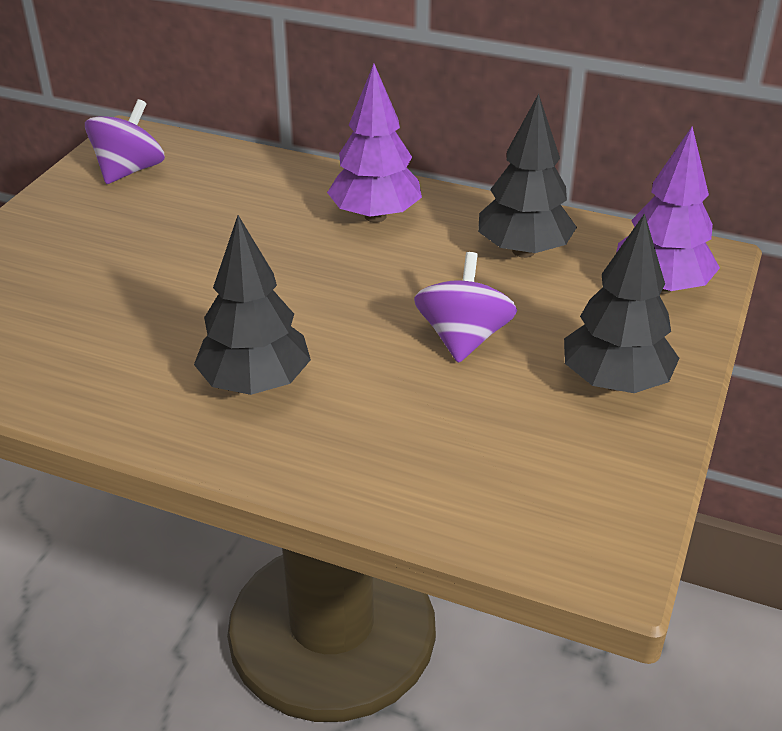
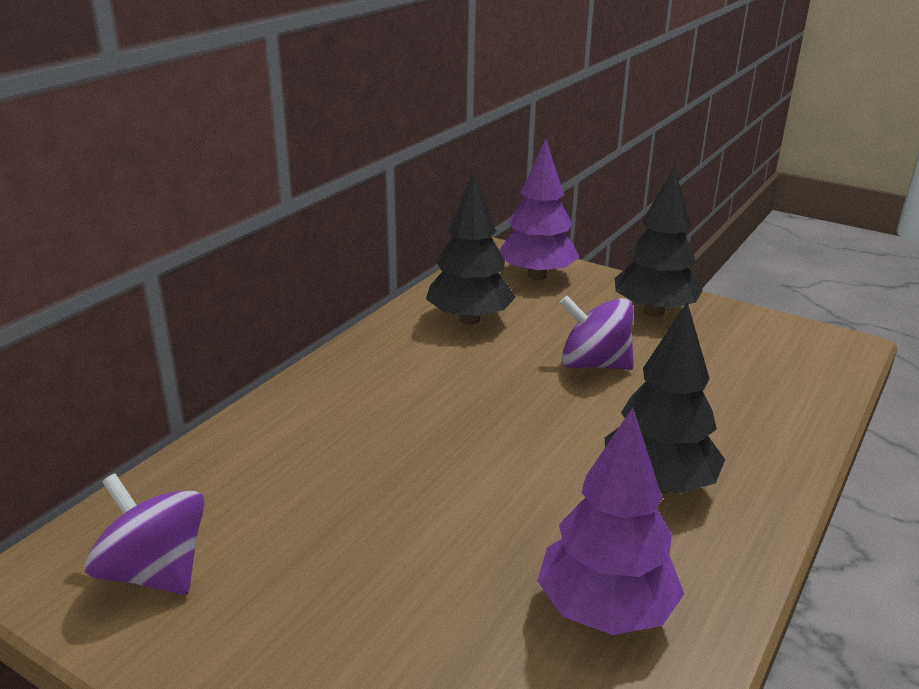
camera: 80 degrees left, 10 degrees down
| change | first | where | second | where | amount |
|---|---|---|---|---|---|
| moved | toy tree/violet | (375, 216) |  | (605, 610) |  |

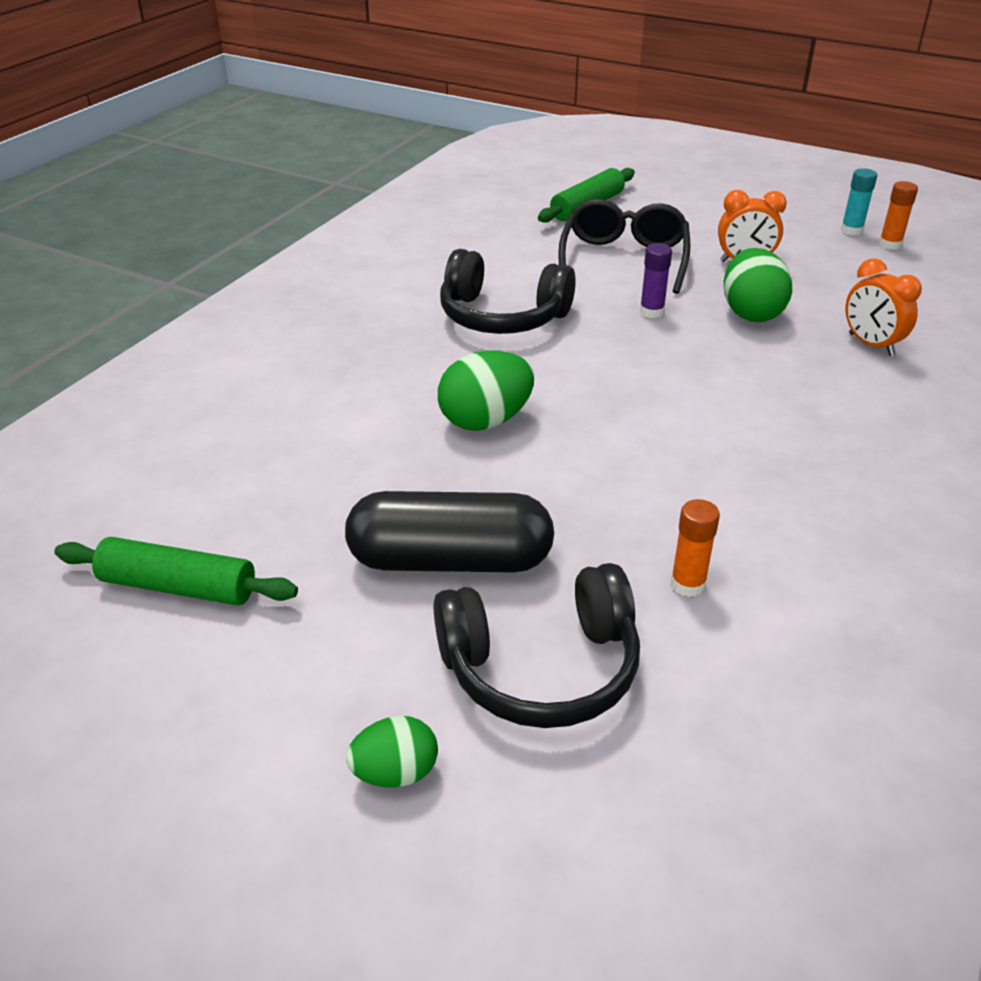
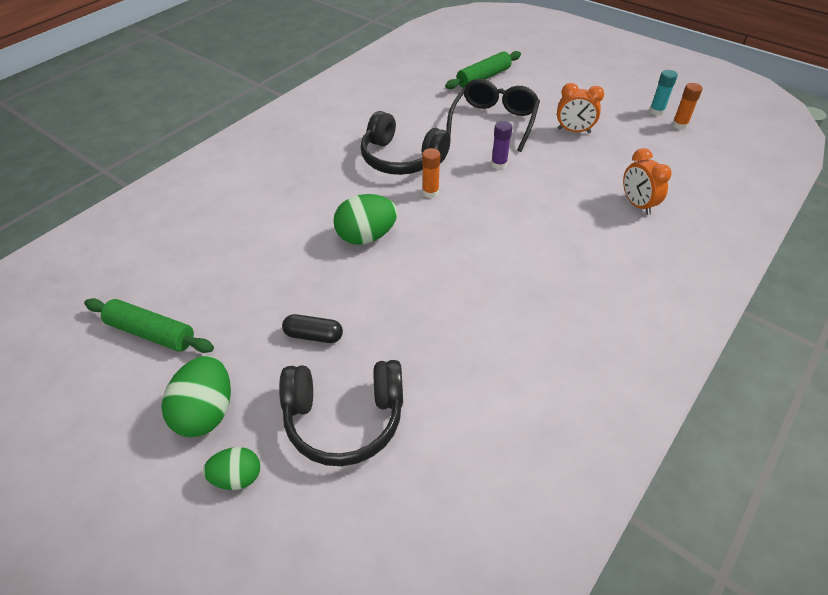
camera: 10 degrees right, 10 degrees up
| change | first | where | second | where | amount |
|---|---|---|---|---|---|
| resized | pill/jet-black | (450, 560) |  | (314, 335) | x0.48 |
| moved | glue/orange | (687, 584) |  | (430, 192) |  |
| moved | toy egg/leaf-green | (751, 313) |  | (206, 412) |  |

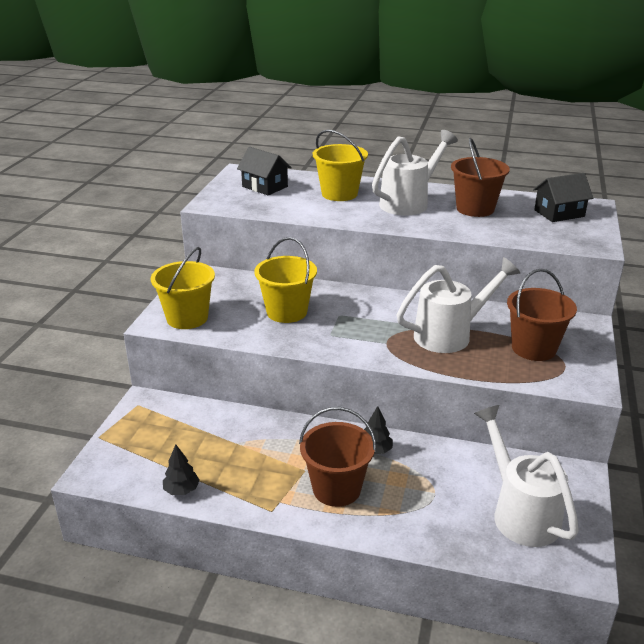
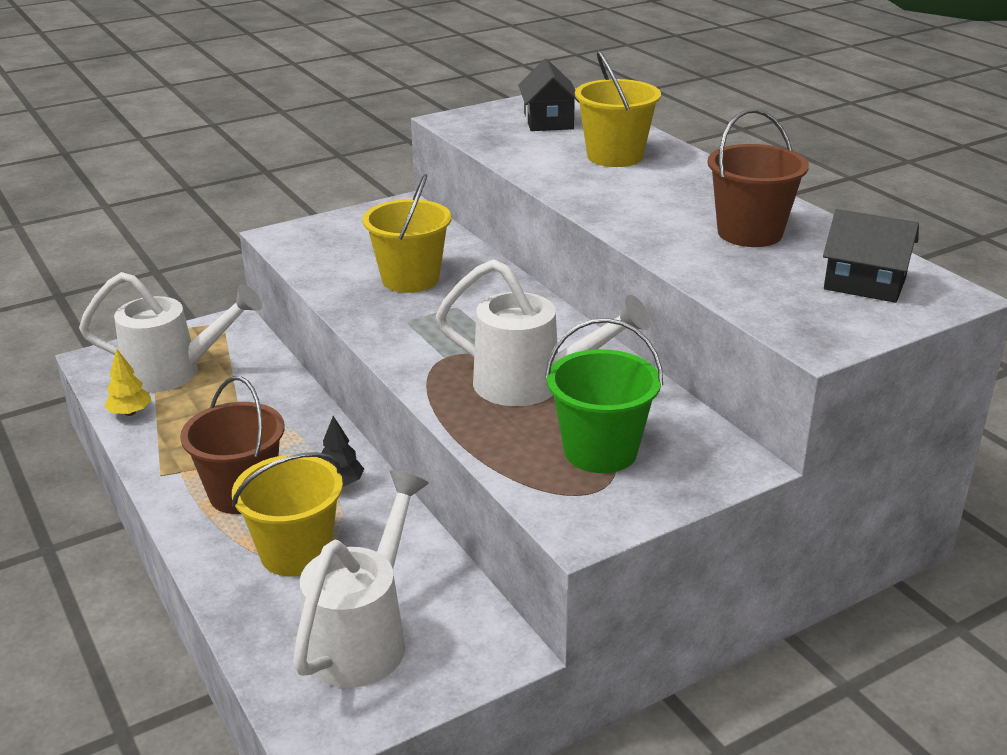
camera: 45 degrees right, 0 degrees up
| change | first | where | second | where | amount |
|---|---|---|---|---|---|
| moved | pail/yellow | (187, 318) |  | (296, 553) |  |
| recoloured | toy tree/jet-black | (182, 490) | toy tree/yellow | (130, 413) |  |
| moved | watering can/white | (409, 202) |  | (175, 372) |  |
| recoloured | pail/dark brown | (533, 348) | pail/leaf-green | (600, 451) |  |

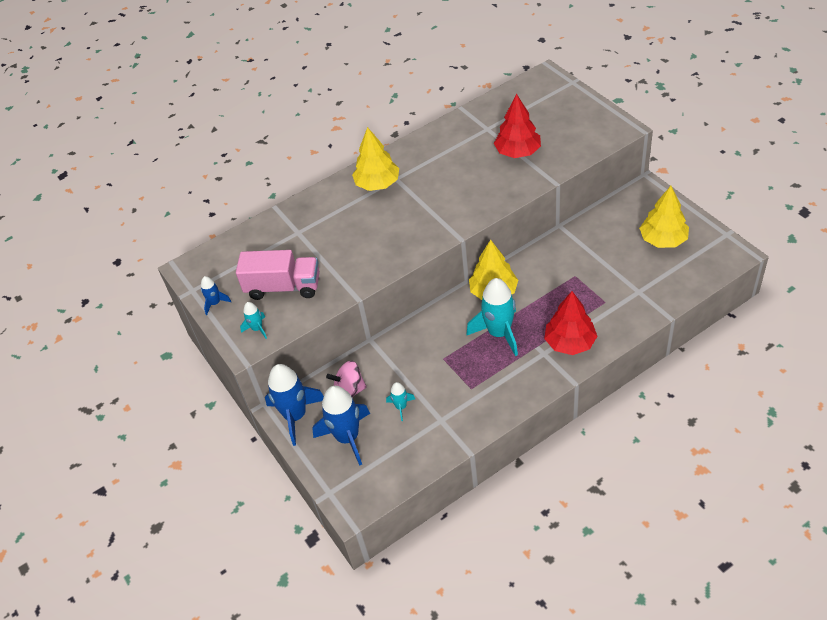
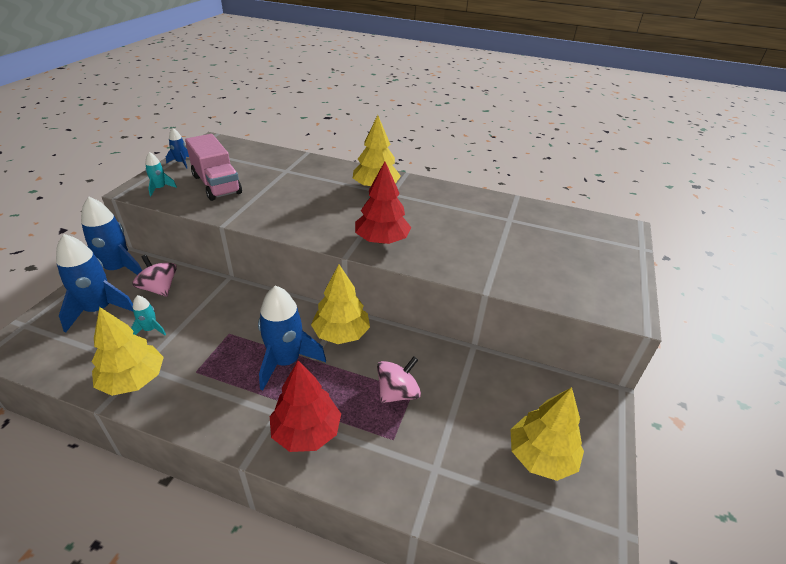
camera: 45 degrees right, 10 degrees down
| change | first | where | second | where | amount |
|---|---|---|---|---|---|
| recoloured | spaceship/teal | (499, 333) | spaceship/royal blue | (286, 361) |  |
| moved | toy tree/red | (517, 152) |  | (382, 240) |  |
| added |  |  | toy tree/yellow | (133, 380) |  |
| added |  |  | spinning top/pink | (397, 393) |  |

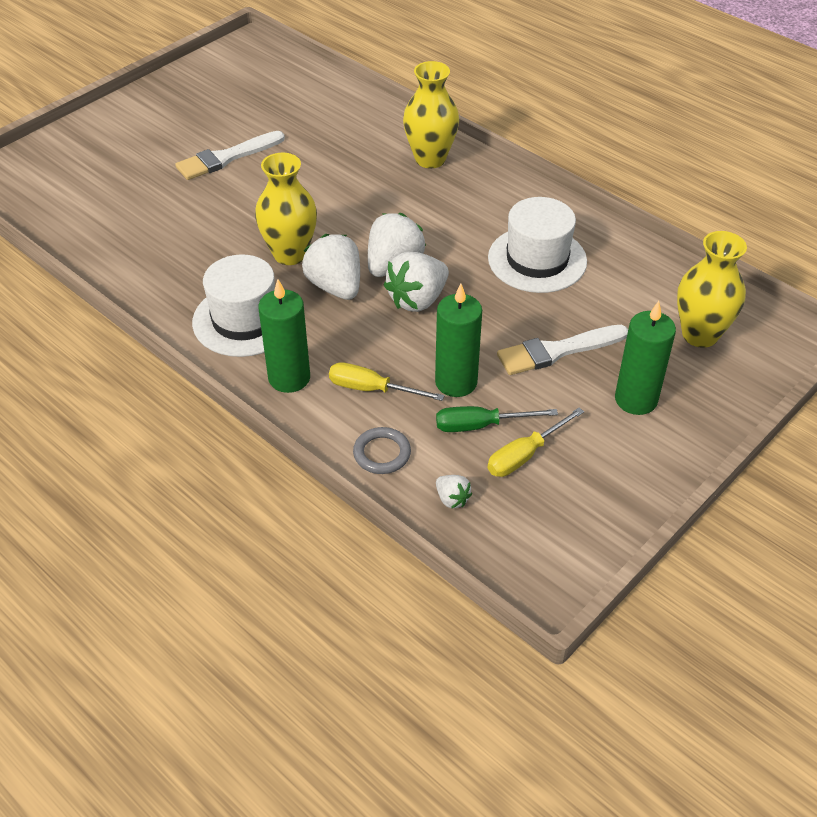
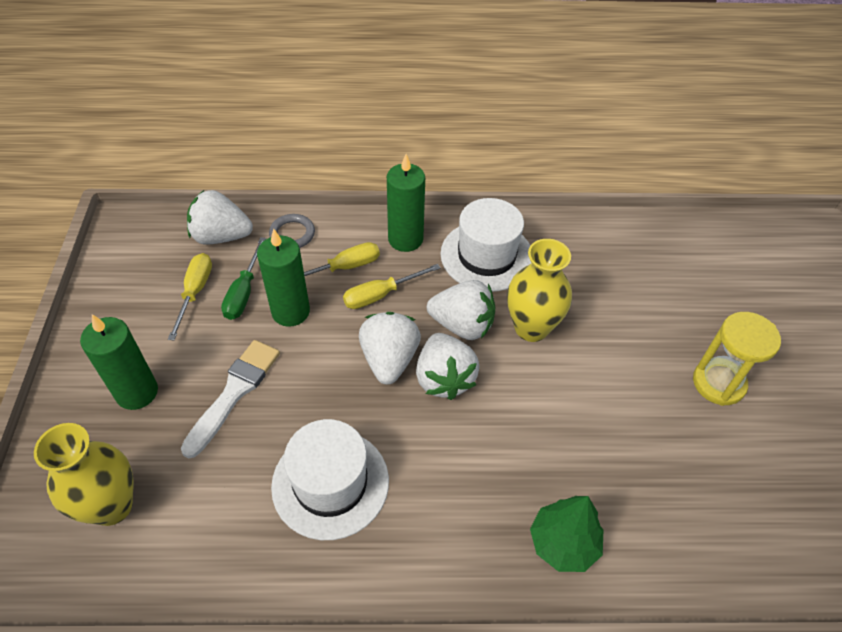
camera: 135 degrees right, 5 degrees up
| change | first | where | second | where | amount |
|---|---|---|---|---|---|
| replaced | paintbrush/white | (226, 158) | hourglass/yellow | (718, 383) |  |
| replaced | flower vase/yellow | (430, 159) | toy tree/leaf-green | (563, 543) |  |
| turned | hand screwdriver/leaf-green | (480, 425) |  | (244, 292) | 150 degrees clockwise |
| resized | strawberry/white | (452, 499) |  | (221, 236) | x2.04 |
| added |  |  | hand screwdriver/yellow | (380, 295) |  |

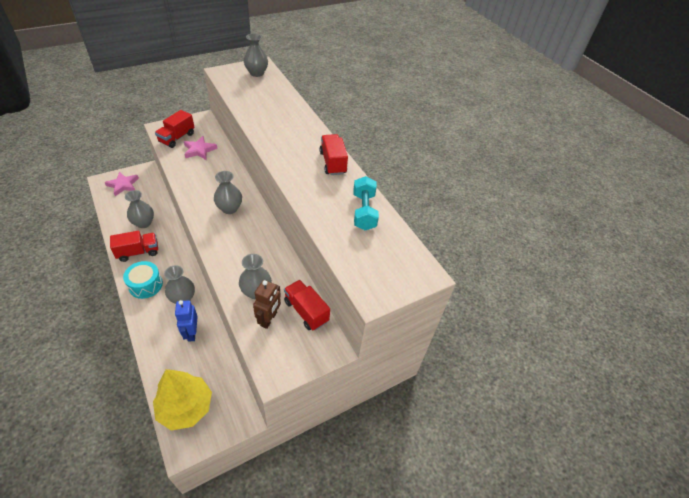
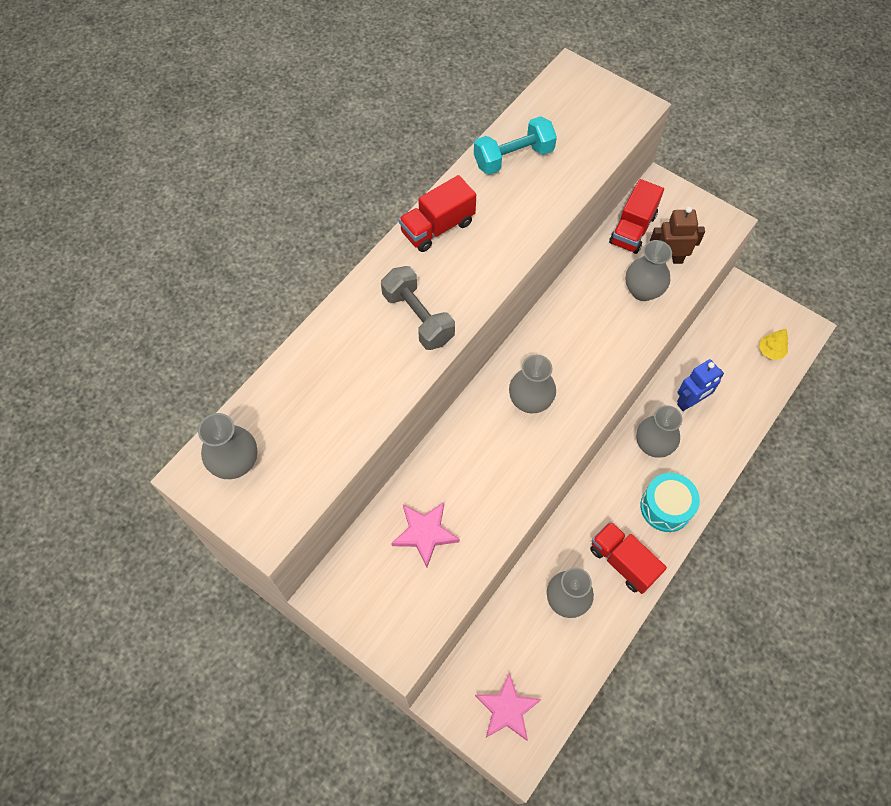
camera: 110 degrees left, 15 degrees up
| change | first | where | second | where | amount |
|---|---|---|---|---|---|
| resized | toy tree/yellow | (185, 407) |  | (770, 351) | x0.42 |
| removed | lorry/red | (177, 138) |  |  |  |
| added |  |  | free weight/ash-grey | (418, 318) |  |

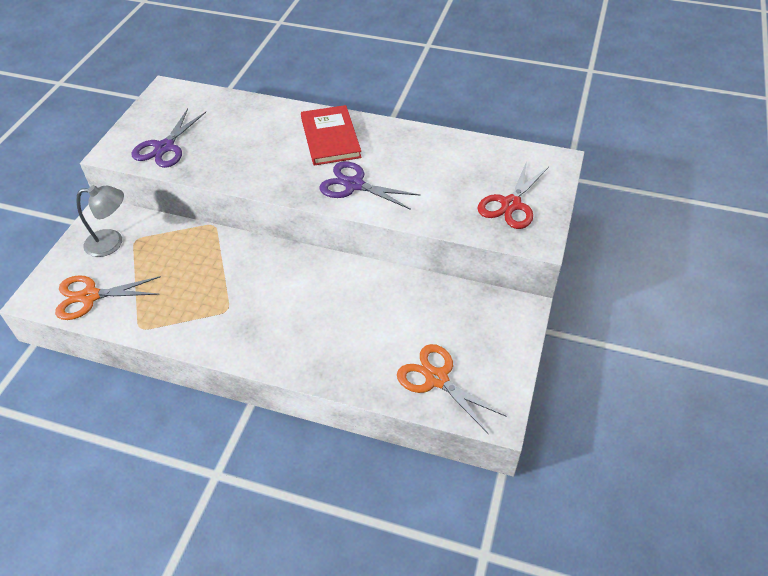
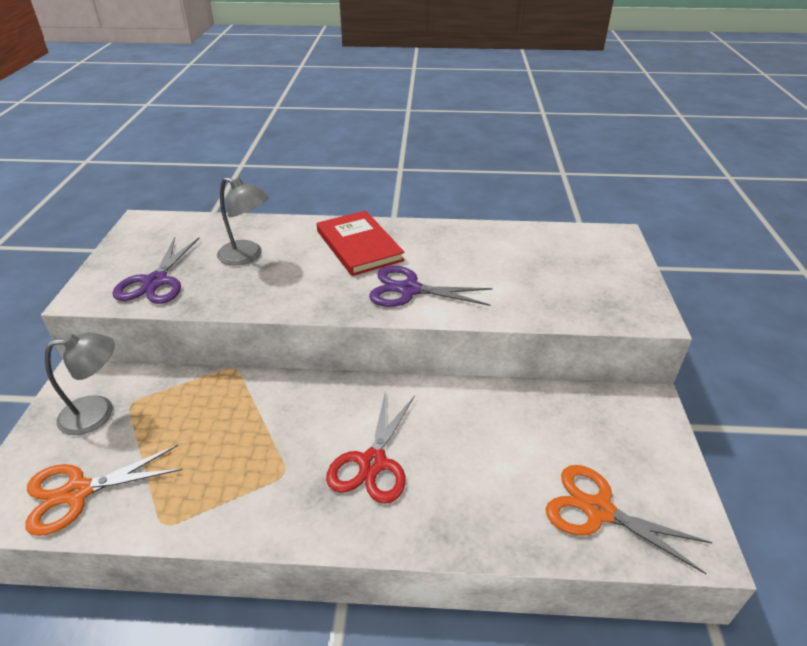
camera: 15 degrees left, 10 degrees down
| change | first | where | second | where | amount |
|---|---|---|---|---|---|
| moved | scissors/red | (511, 204) |  | (373, 463) |  |
| added |  |  | reading lamp/ash-grey | (247, 256) |  |

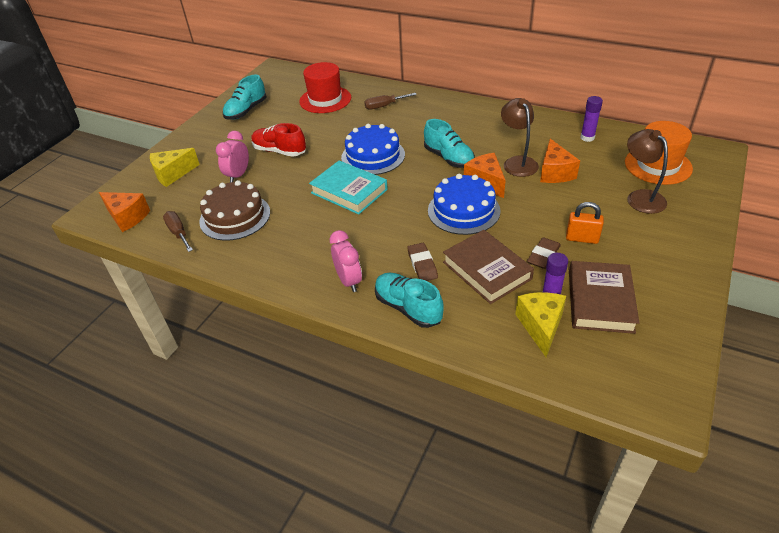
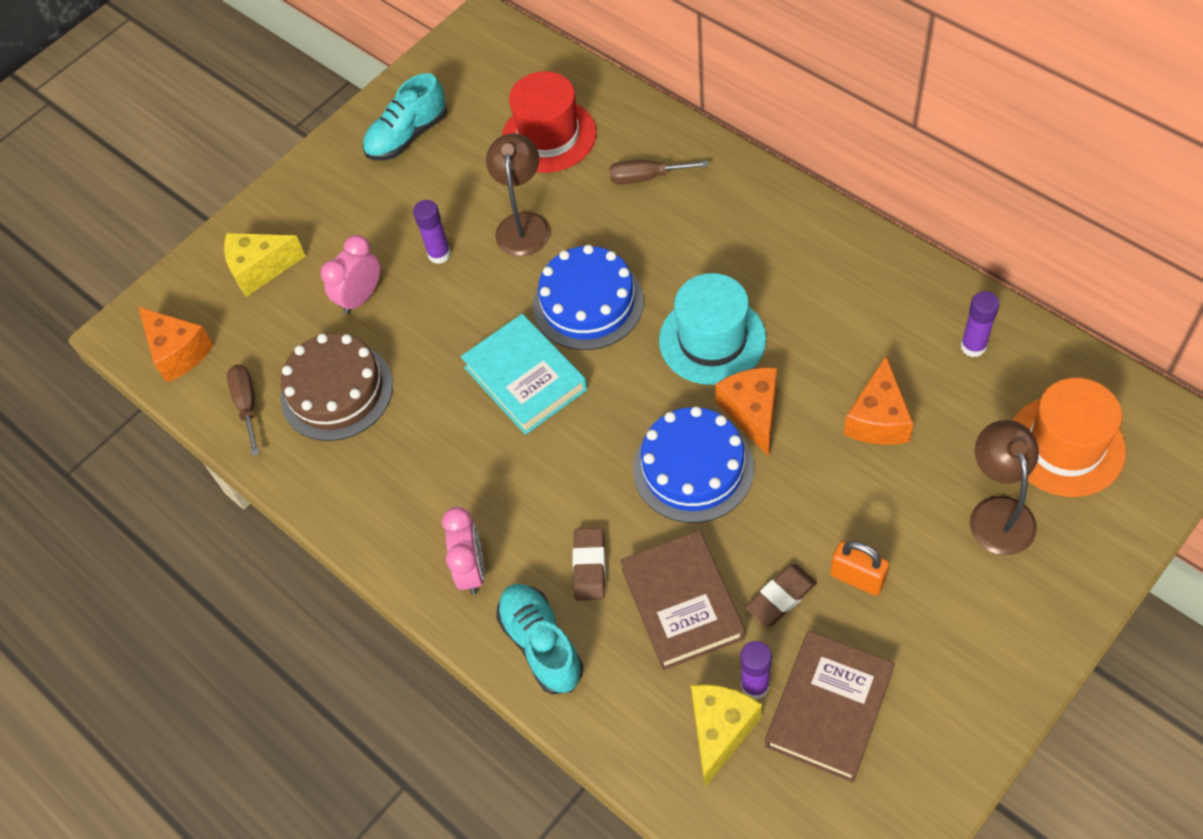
camera: 20 degrees right, 15 degrees up
| change | first | where | second | where | amount |
|---|---|---|---|---|---|
| replaced | shoe/red | (279, 151) | glue/violet | (439, 254) |  |
| replaced | shoe/teal | (448, 158) | hat/teal | (712, 339) |  |
| moved | reading lamp/dark brown | (517, 162) |  | (523, 224) |  |

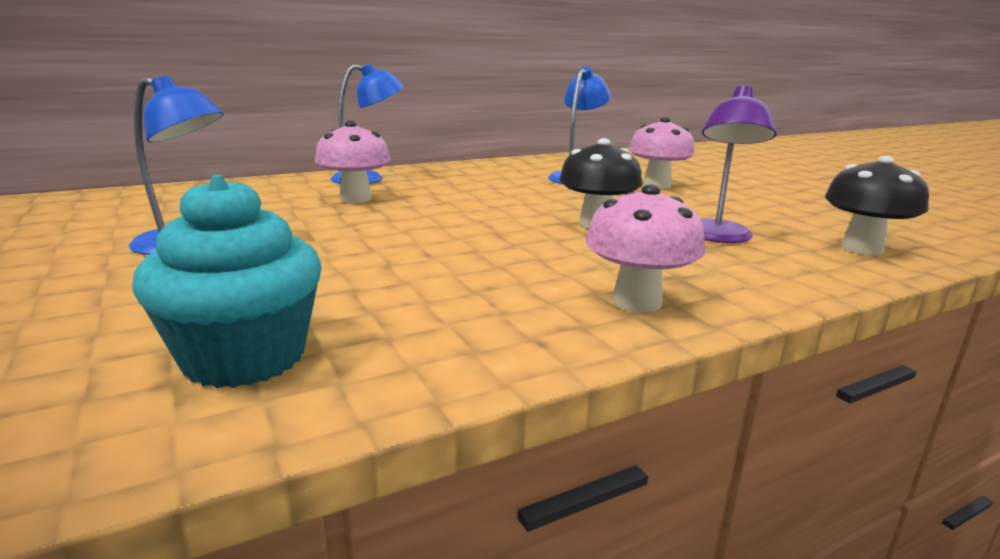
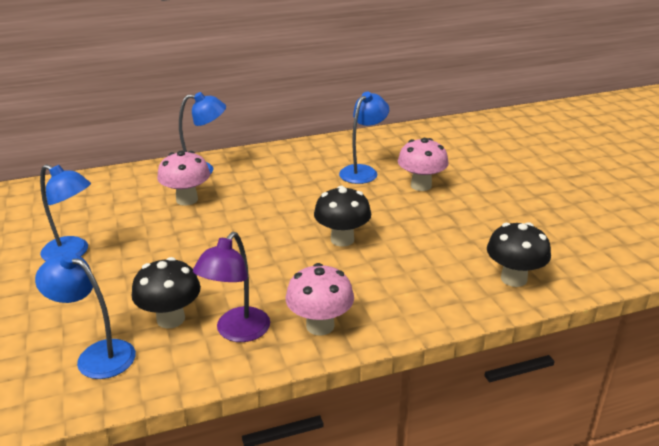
camera: 10 degrees right, 10 degrees up
| change | first | where | second | where | amount |
|---|---|---|---|---|---|
| replaced | fairy cake/teal | (244, 357) | reading lamp/royal blue | (97, 355) |  |
| moved | reading lamp/violet | (718, 237) |  | (237, 332) |  |
| added |  |  | mushroom/jet-black | (171, 319) |  |

